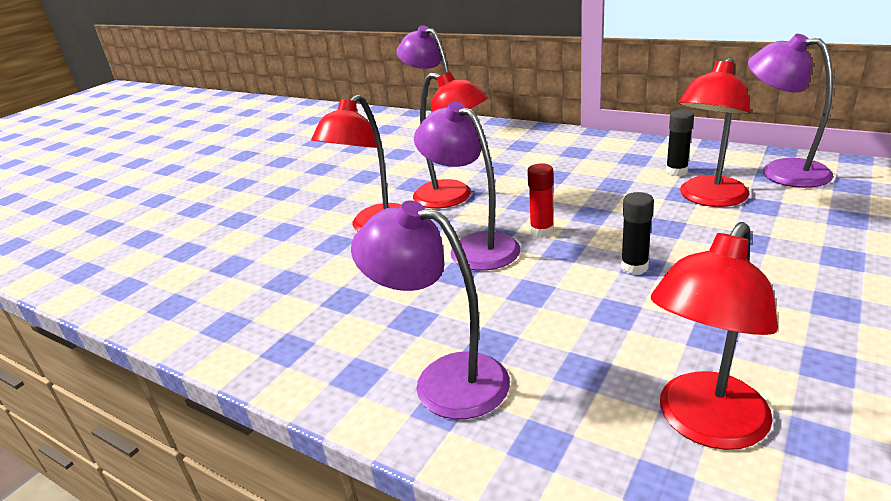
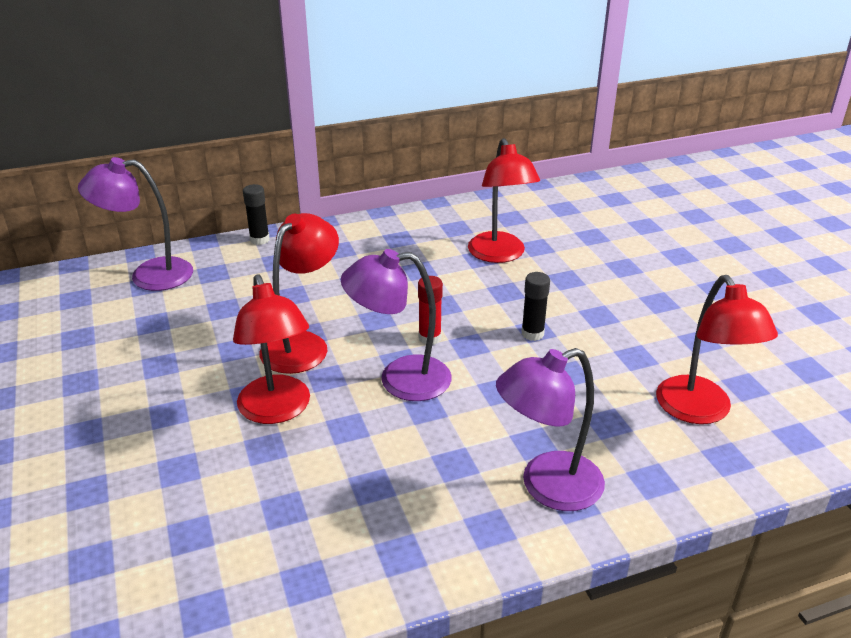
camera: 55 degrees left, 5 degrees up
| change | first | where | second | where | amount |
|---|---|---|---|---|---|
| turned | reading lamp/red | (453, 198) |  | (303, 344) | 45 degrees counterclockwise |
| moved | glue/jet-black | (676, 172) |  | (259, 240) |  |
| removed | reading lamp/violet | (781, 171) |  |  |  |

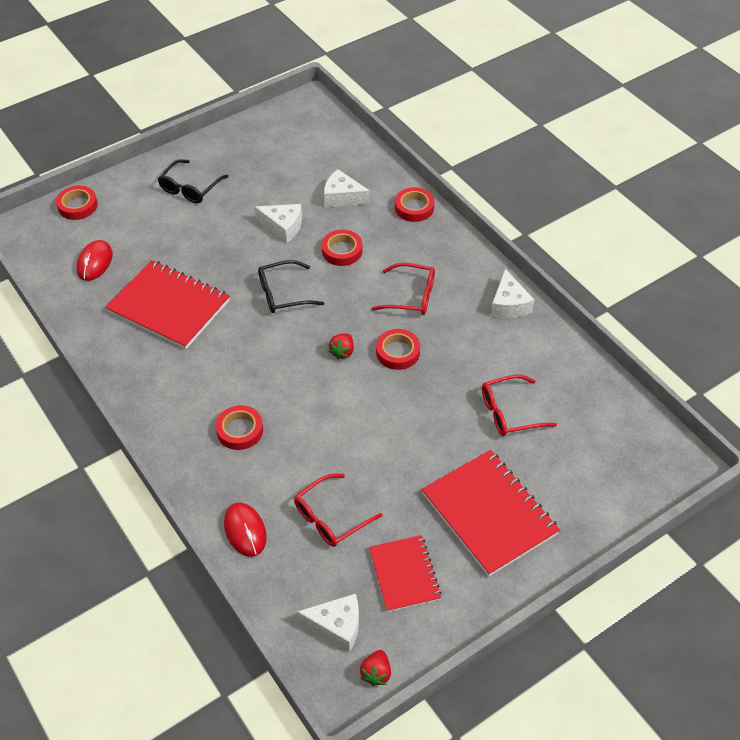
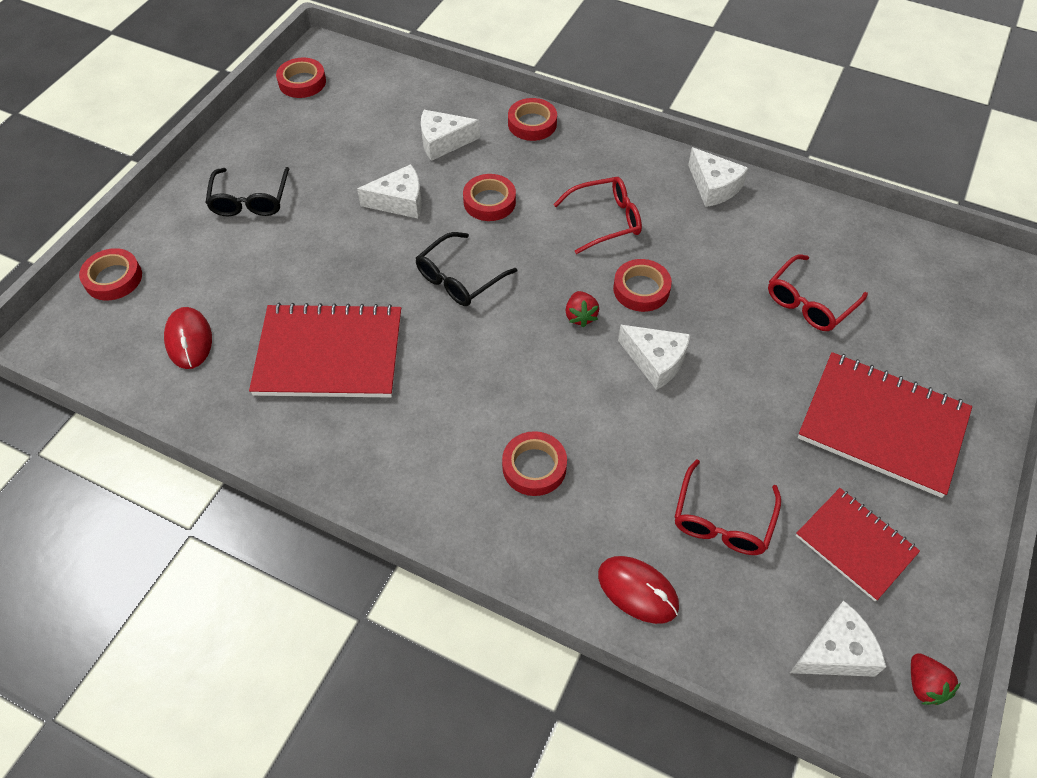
camera: 30 degrees left, 5 degrees up
| change | first | where | second | where | amount |
|---|---|---|---|---|---|
| added |  |  | tape/red | (302, 82) |  |
| added |  |  | cheese/white | (655, 361) |  |

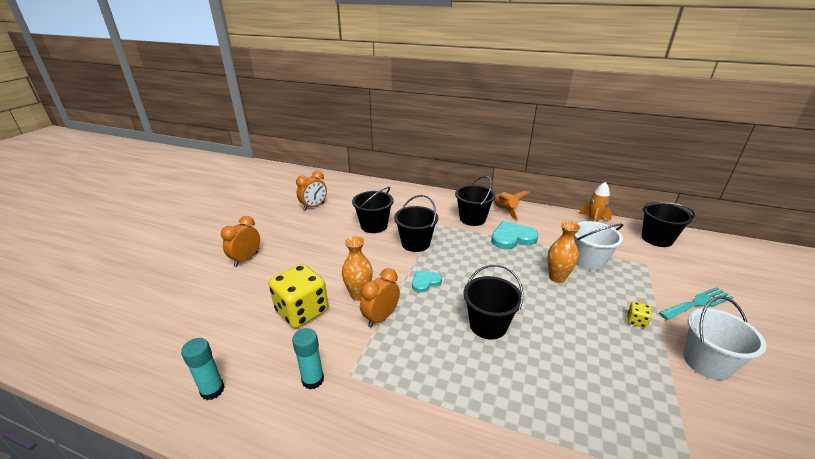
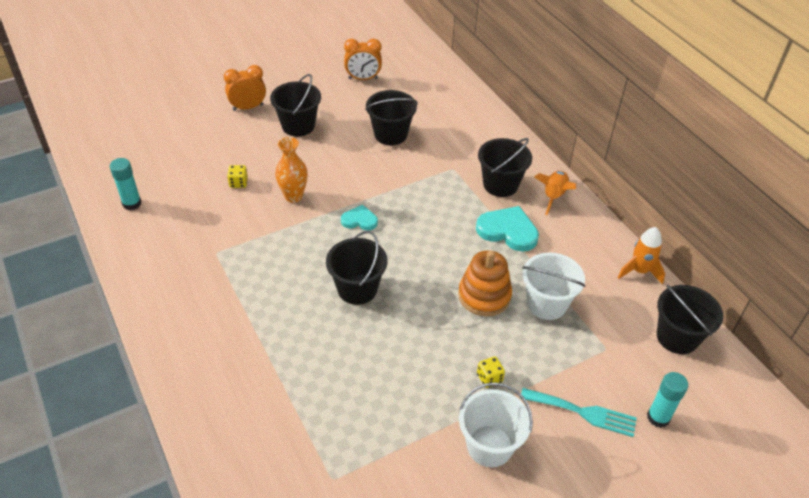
camera: 40 degrees right, 15 degrees up
| change | first | where | second | where | amount |
|---|---|---|---|---|---|
| resized | die/yellow | (302, 311) |  | (238, 183) | x0.42 |
| moved | glue/teal | (313, 380) |  | (658, 417) |  |
| removed | clock/orange | (381, 317) |  |  |  |
| moved | pail/jet-black | (415, 243) |  | (298, 126) |  |
| replaced | flower vase/orange | (557, 277) | stacking toy/orange | (484, 296) |  |

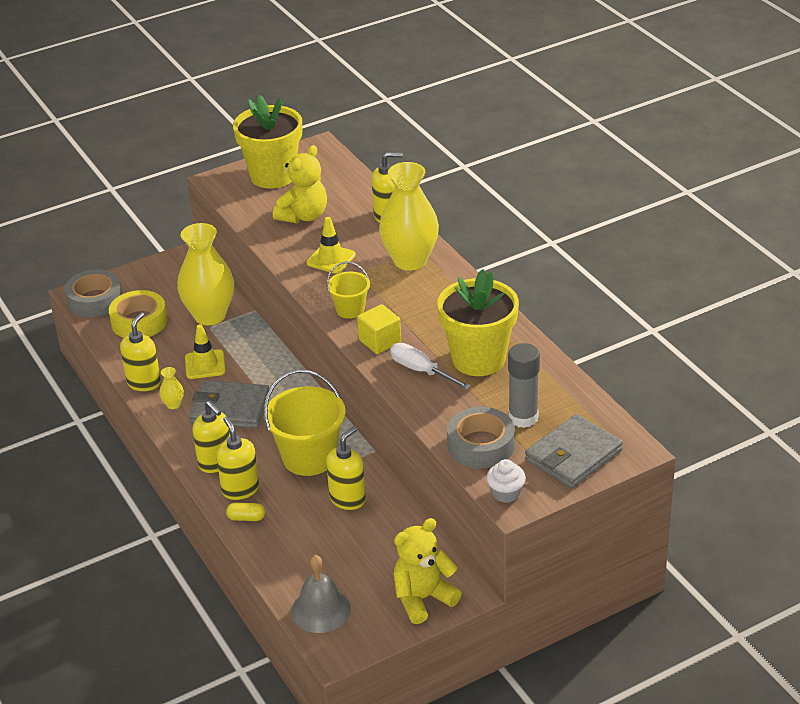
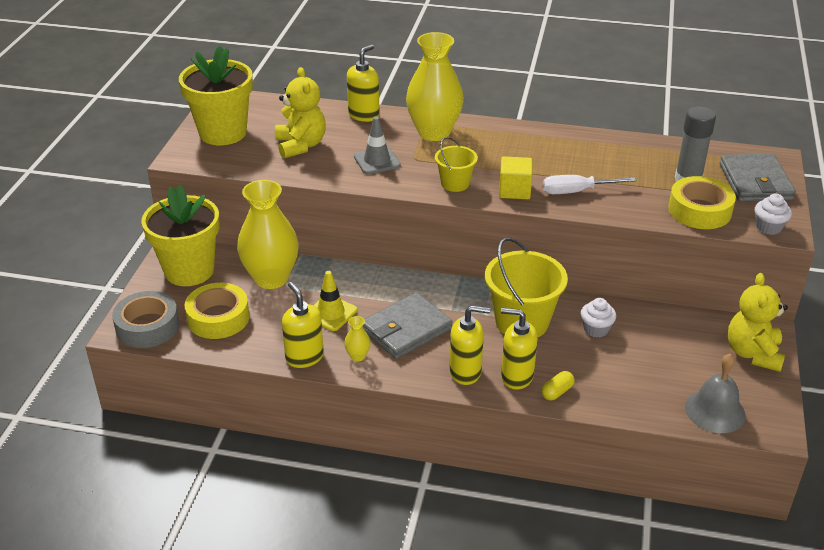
camera: 50 degrees left, 0 degrees up
| change | first | where | second | where | amount |
|---|---|---|---|---|---|
| recoloured | safety cone/yellow | (331, 259) | safety cone/ash-grey | (377, 161) |  |
| replaced | soap dispenser/yellow | (348, 499) | fairy cake/white | (596, 329) |  |
| moved | potted plant/yellow | (478, 359) |  | (189, 270) |  |
| recoloured | tape/ash-grey | (481, 445) | tape/yellow | (699, 210) |  |

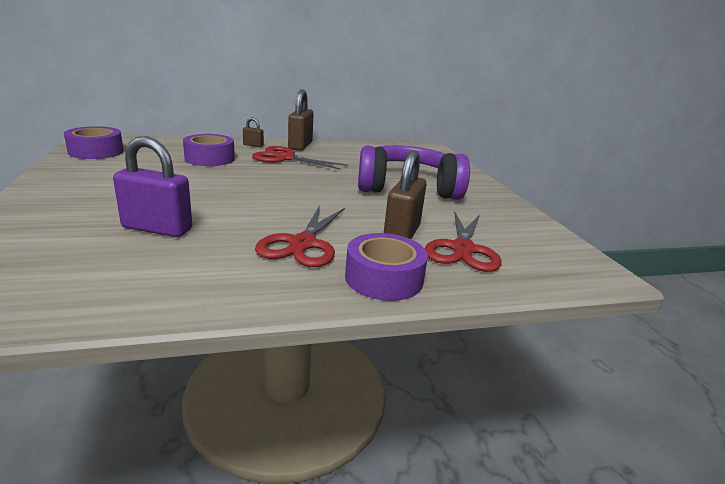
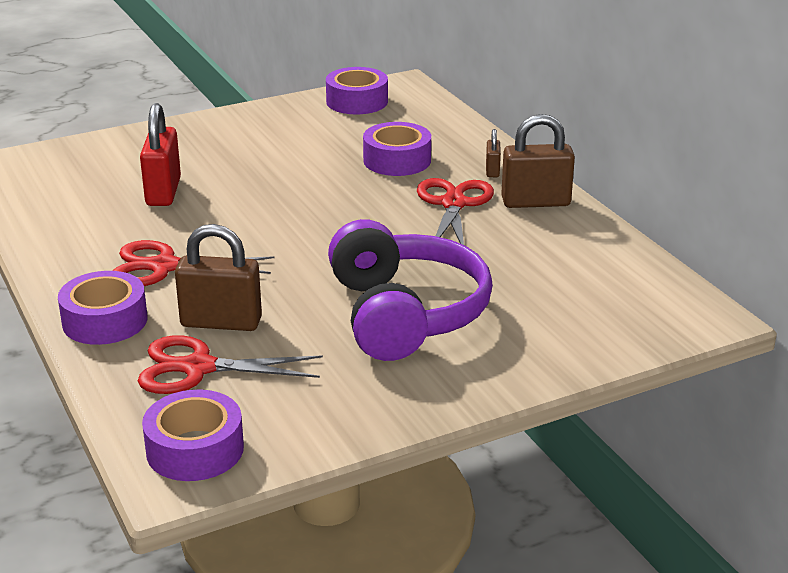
camera: 80 degrees right, 5 degrees up
| change | first | where | second | where | amount |
|---|---|---|---|---|---|
| recoloured | lock/violet | (157, 229) | lock/red | (163, 192) |  |
| added |  |  | tape/violet | (195, 449) |  |

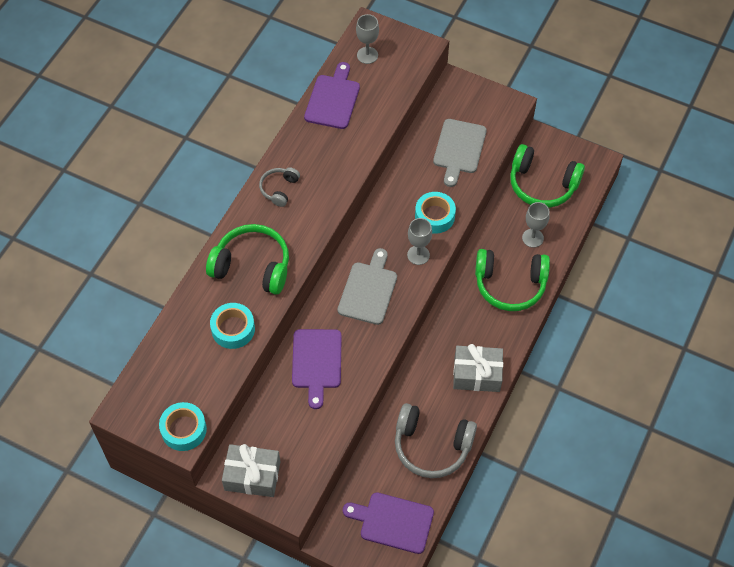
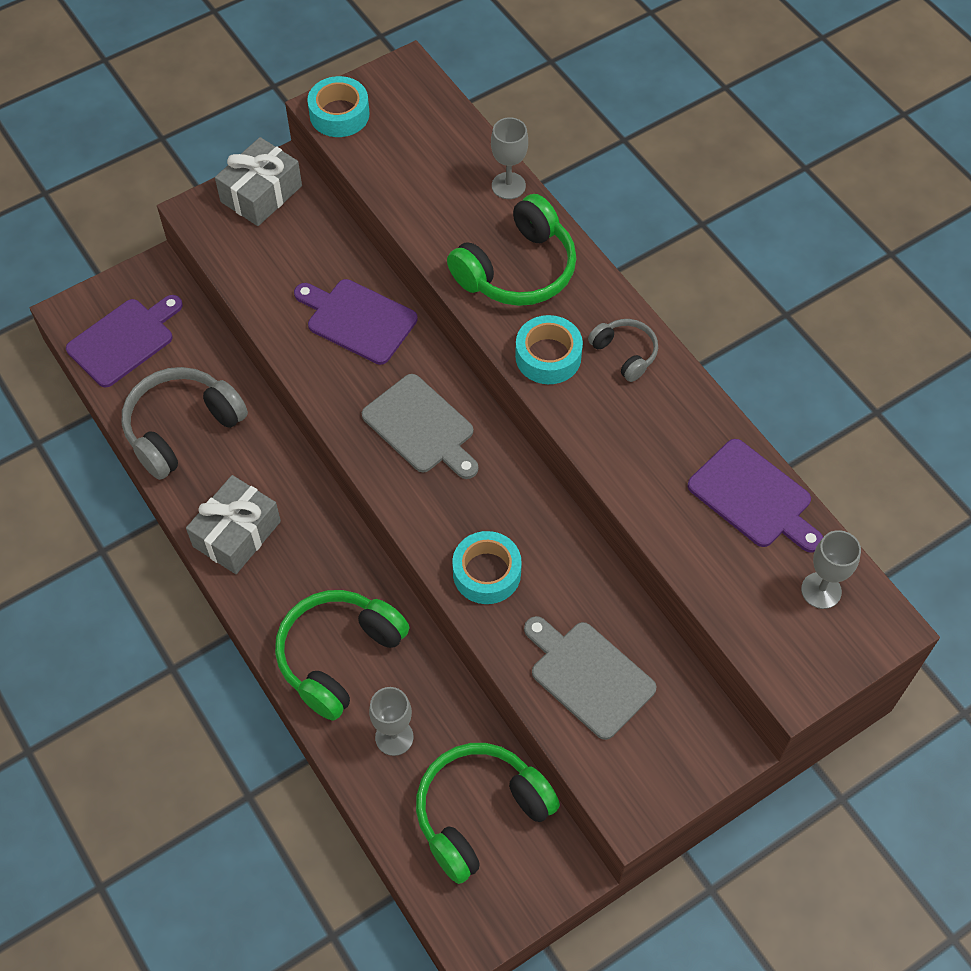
camera: 120 degrees right, 0 degrees up
| change | first | where | second | where | amount |
|---|---|---|---|---|---|
| moved | tape/teal | (233, 329) |  | (548, 356) |  |
| moved | chalice/ash-grey | (418, 255) |  | (508, 186) |  |

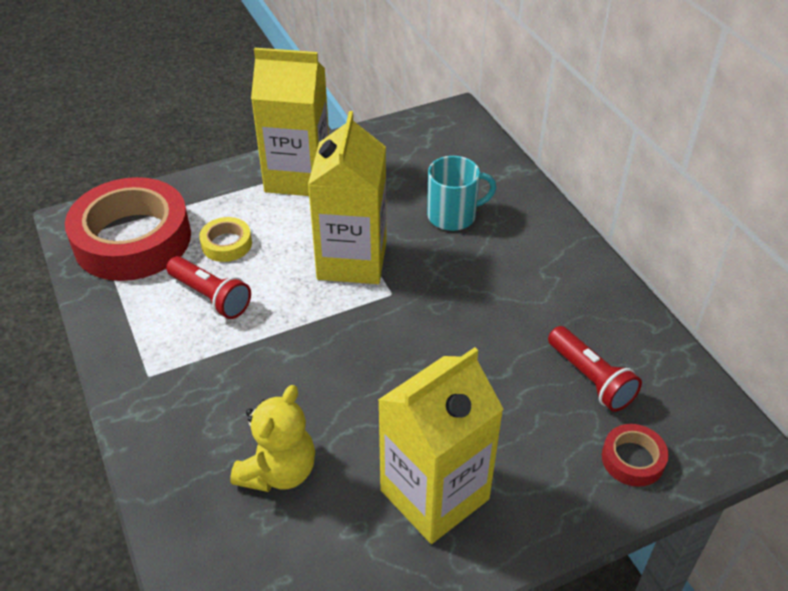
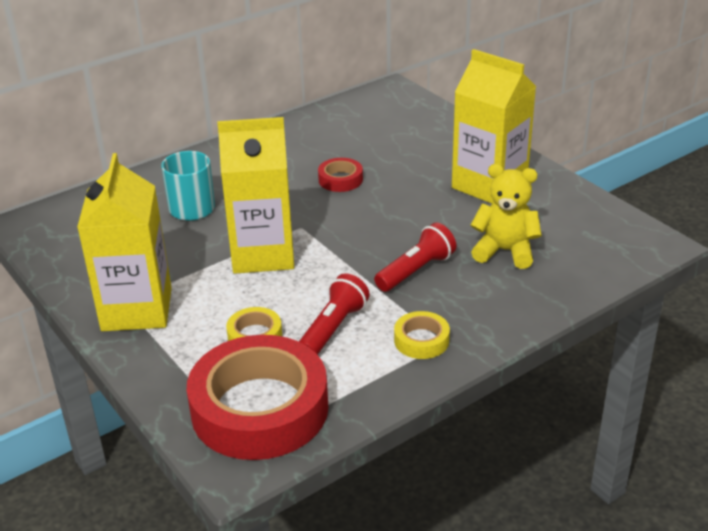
camera: 100 degrees left, 10 degrees down
| change | first | where | second | where | amount |
|---|---|---|---|---|---|
| moved | torch/red | (590, 379) |  | (416, 271) |  |
| moved | tape/red | (632, 459) |  | (340, 179) |  |
| added |  |  | tape/yellow | (421, 340) |  |

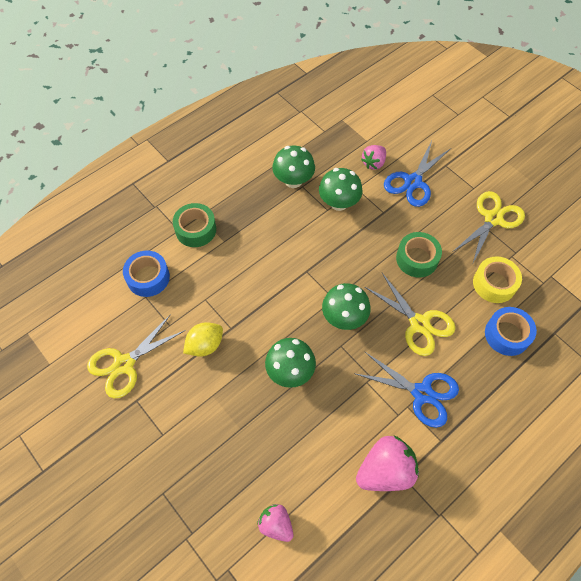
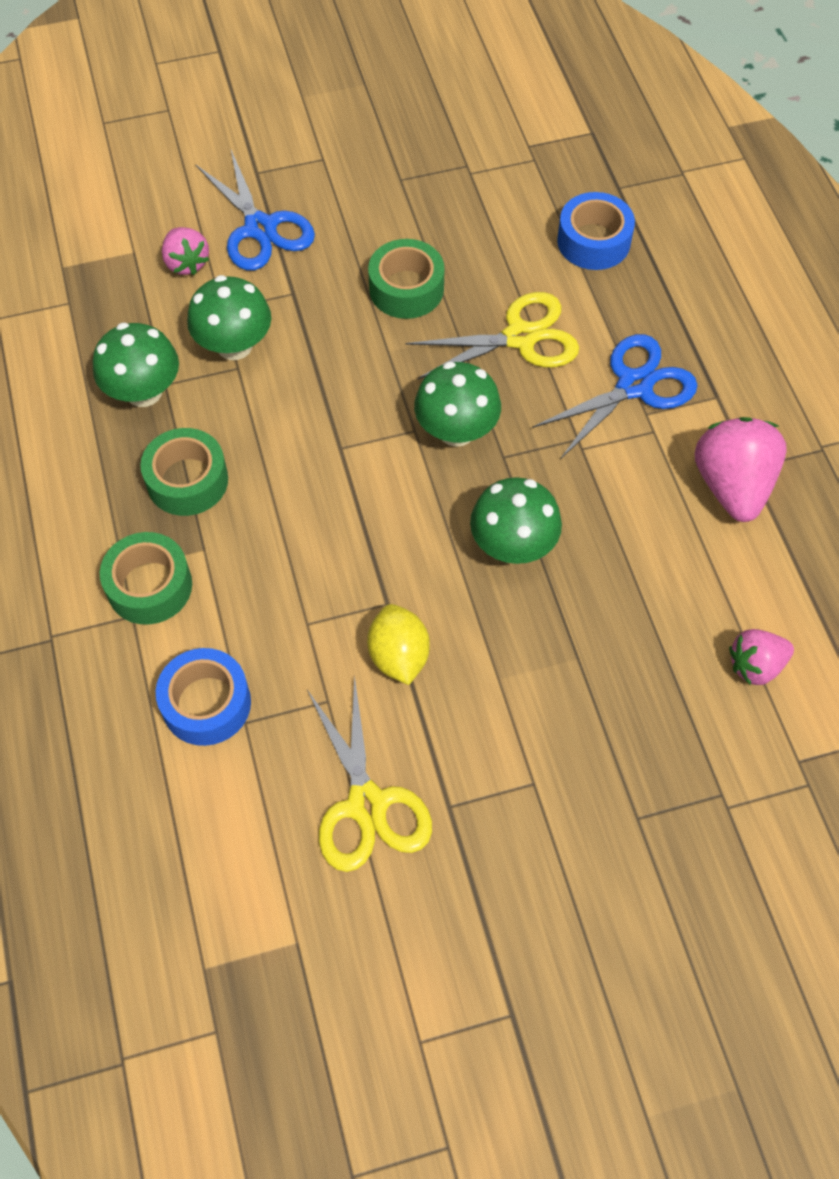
camera: 65 degrees left, 0 degrees up
| change | first | where | second | where | amount |
|---|---|---|---|---|---|
| removed | scissors/yellow | (493, 219) |  |  |  |
| removed | tape/yellow | (494, 284) |  |  |  |
| added |  |  | tape/leaf-green | (187, 480) |  |

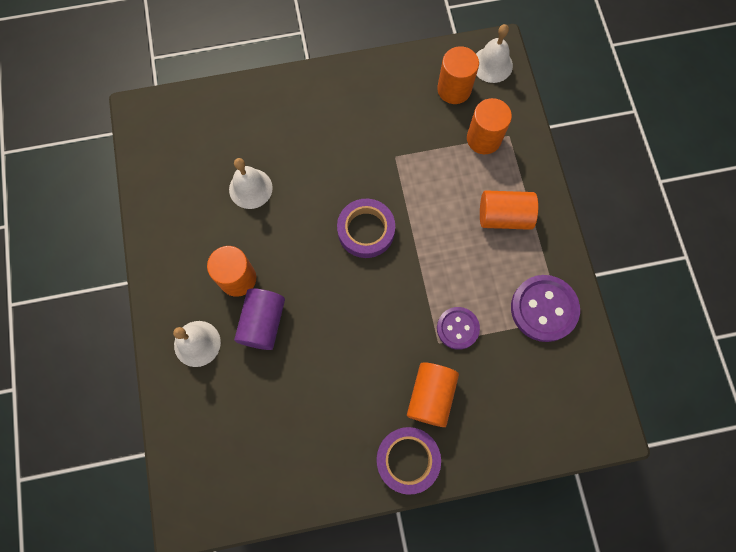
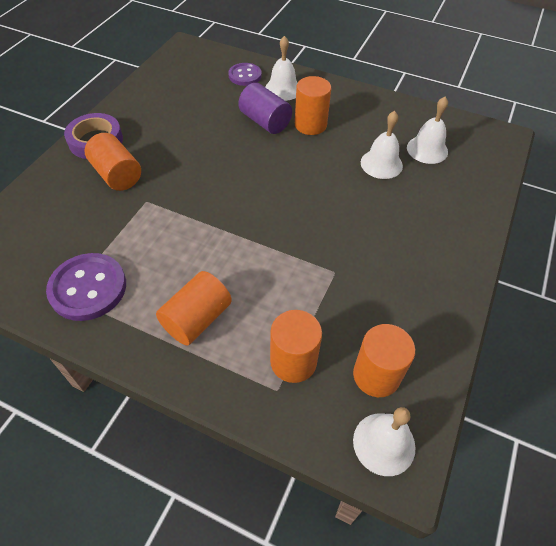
camera: 125 degrees right, 20 degrees down
| change | first | where | second | where | amount |
|---|---|---|---|---|---|
| removed | tape/violet | (366, 230) |  |  |  |
| moved | shirt button/violet | (457, 328) |  | (245, 75) |  |
| added |  |  | school bell/white | (427, 149) |  |

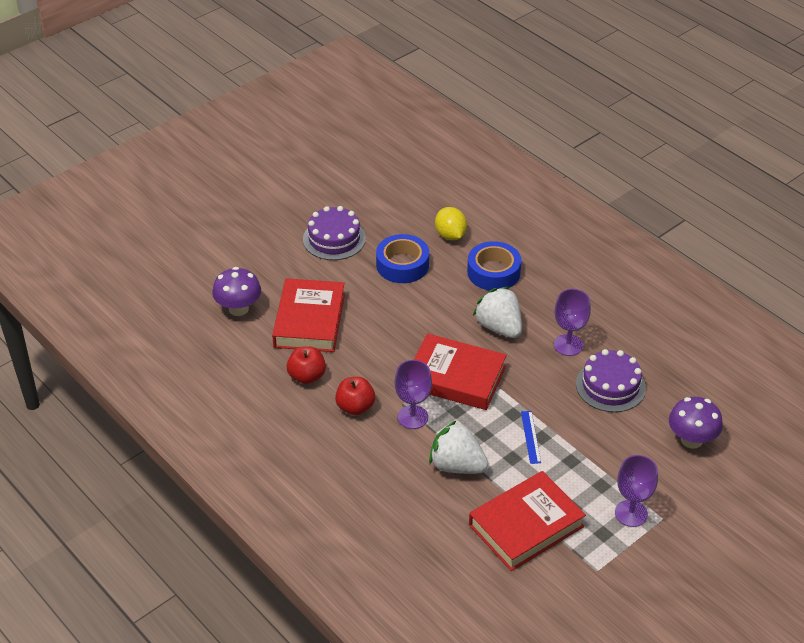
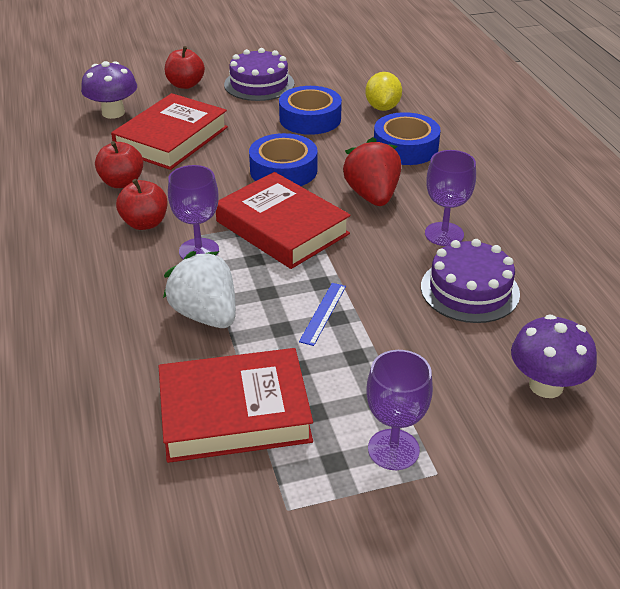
camera: 25 degrees right, 5 degrees down
| change | first | where | second | where | amount |
|---|---|---|---|---|---|
| recoloured | strawberry/white | (499, 327) | strawberry/red | (372, 196) |  |
| added |  |  | apple/red | (185, 85) |  |
| added |  |  | tape/royal blue | (283, 170) |  |

